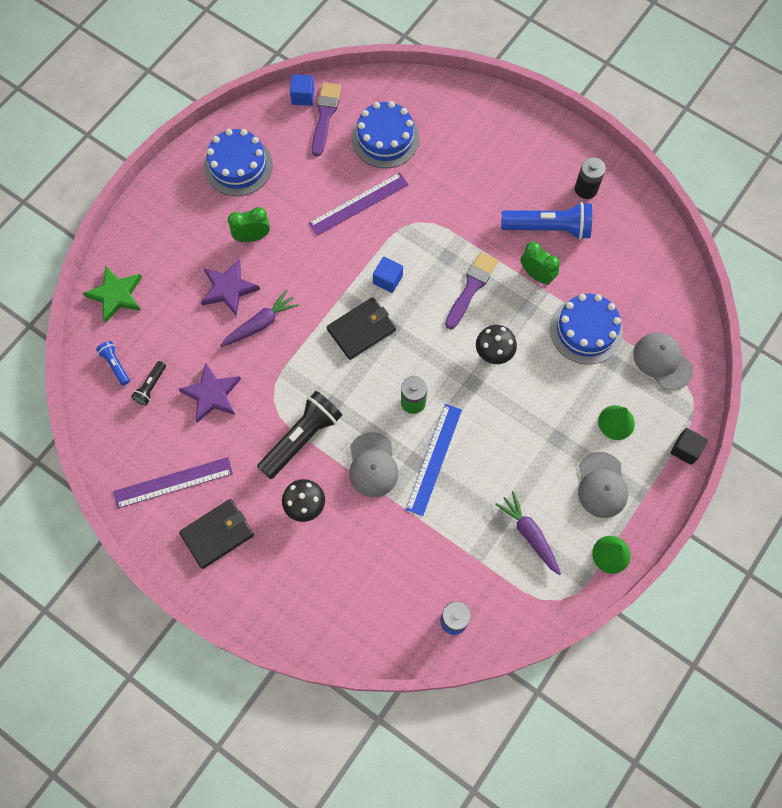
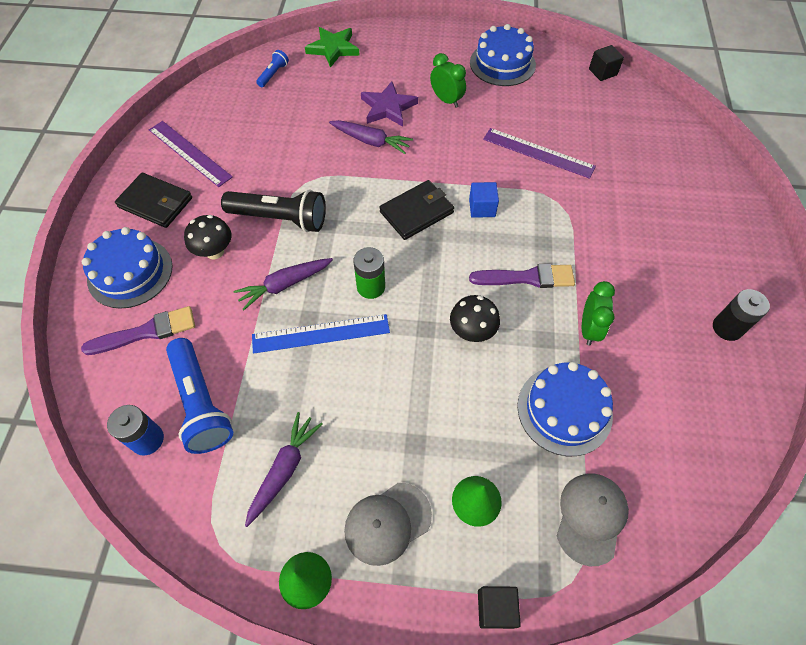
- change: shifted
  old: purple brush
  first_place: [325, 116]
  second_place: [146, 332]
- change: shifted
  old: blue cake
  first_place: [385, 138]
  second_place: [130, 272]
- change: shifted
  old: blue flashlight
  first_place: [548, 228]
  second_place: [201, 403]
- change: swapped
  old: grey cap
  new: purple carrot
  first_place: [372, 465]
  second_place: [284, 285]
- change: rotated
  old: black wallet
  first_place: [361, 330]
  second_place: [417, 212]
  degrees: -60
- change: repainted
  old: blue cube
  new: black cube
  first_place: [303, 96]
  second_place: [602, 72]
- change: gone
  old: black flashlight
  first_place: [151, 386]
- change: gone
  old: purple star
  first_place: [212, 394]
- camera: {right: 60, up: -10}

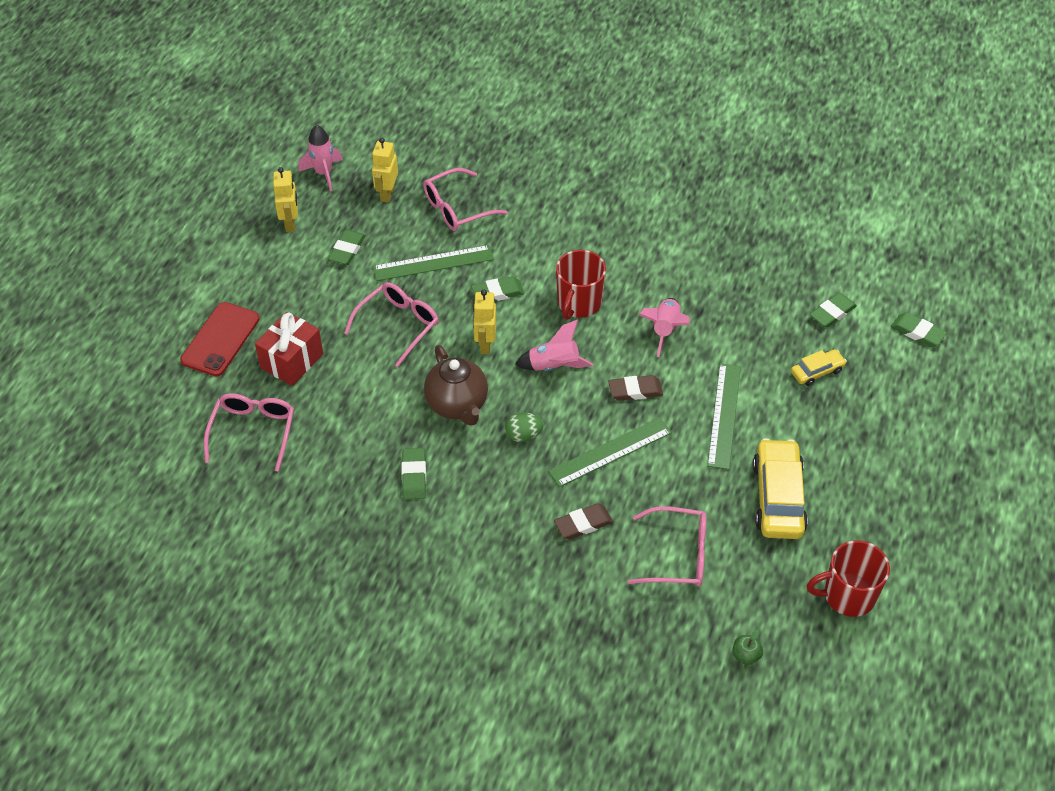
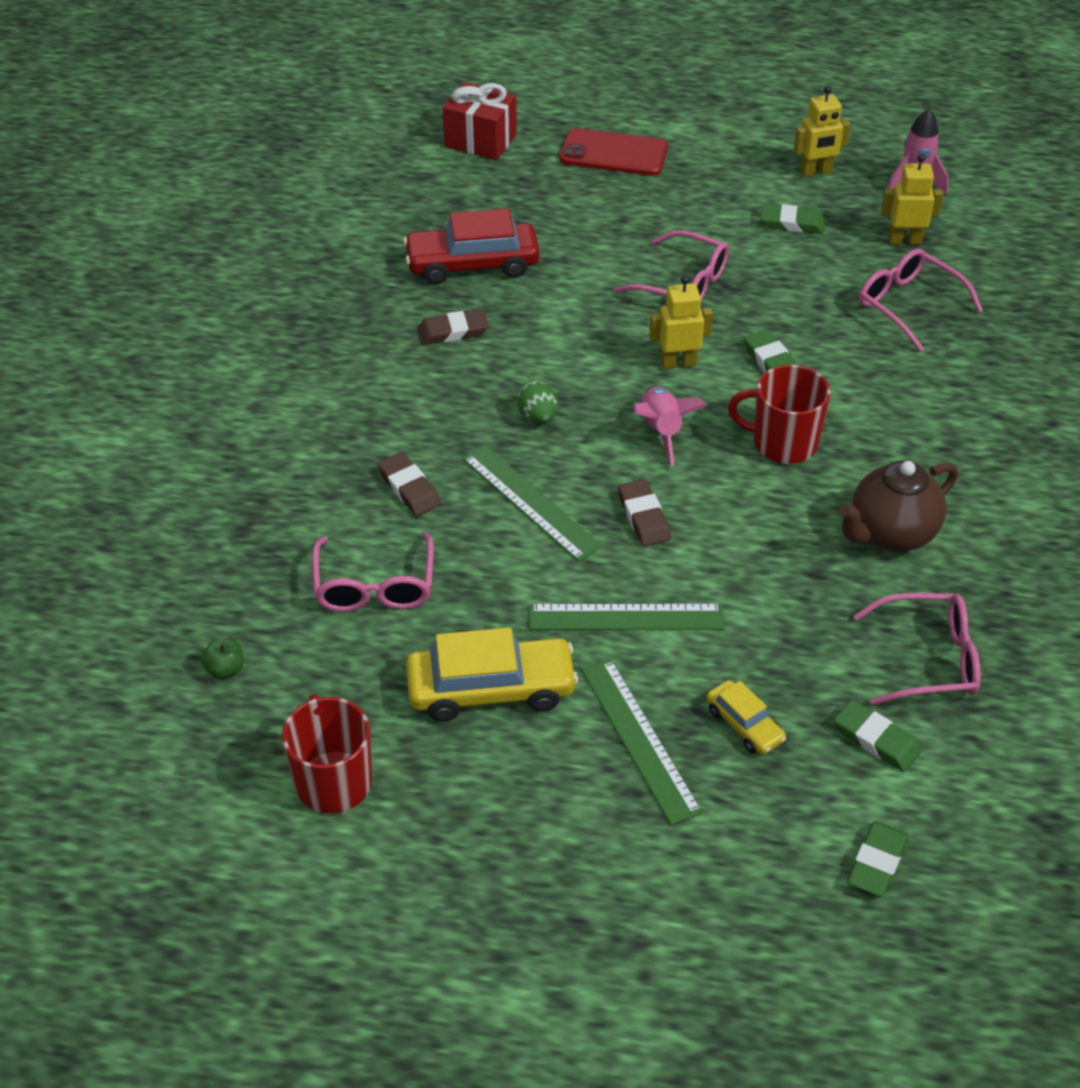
- change: new
  new: red car
  second_place: [472, 264]
- change: repainted
  old: green eraser
  new: brown eraser
  first_place: [414, 476]
  second_place: [453, 331]
- change: shifted
  old: red gift
  first_place: [292, 361]
  second_place: [480, 140]
- change: shifted
  old: green ruler
  first_place: [433, 263]
  second_place: [639, 739]
- change: shifted
  old: brown teapot
  first_place: [457, 405]
  second_place: [891, 534]
- change: shifted
  old: pink glasses
  first_place: [253, 432]
  second_place: [928, 659]
- change: gone
  old: pink rocket
  first_place: [665, 330]
- camera: {right: 80, up: -5}

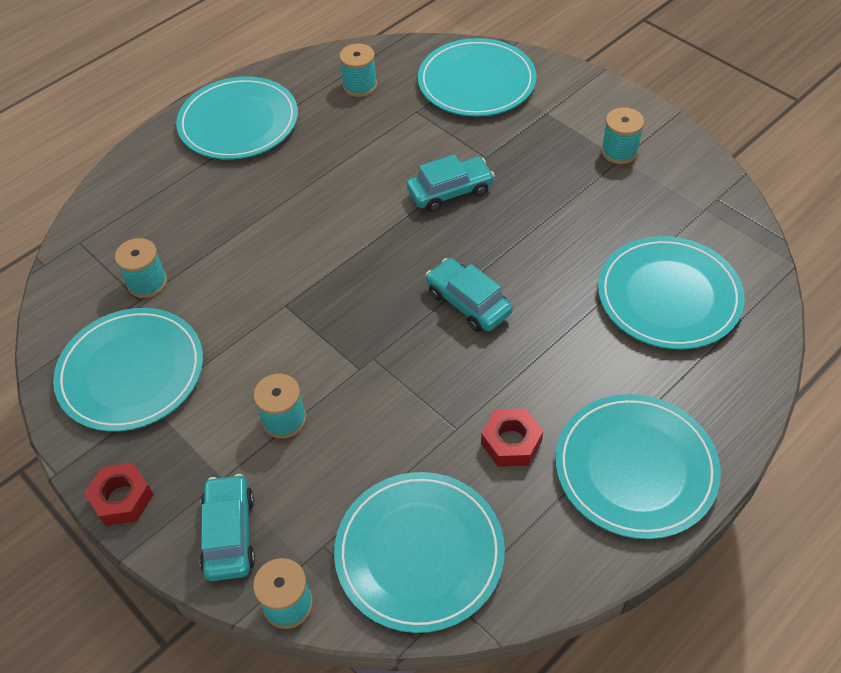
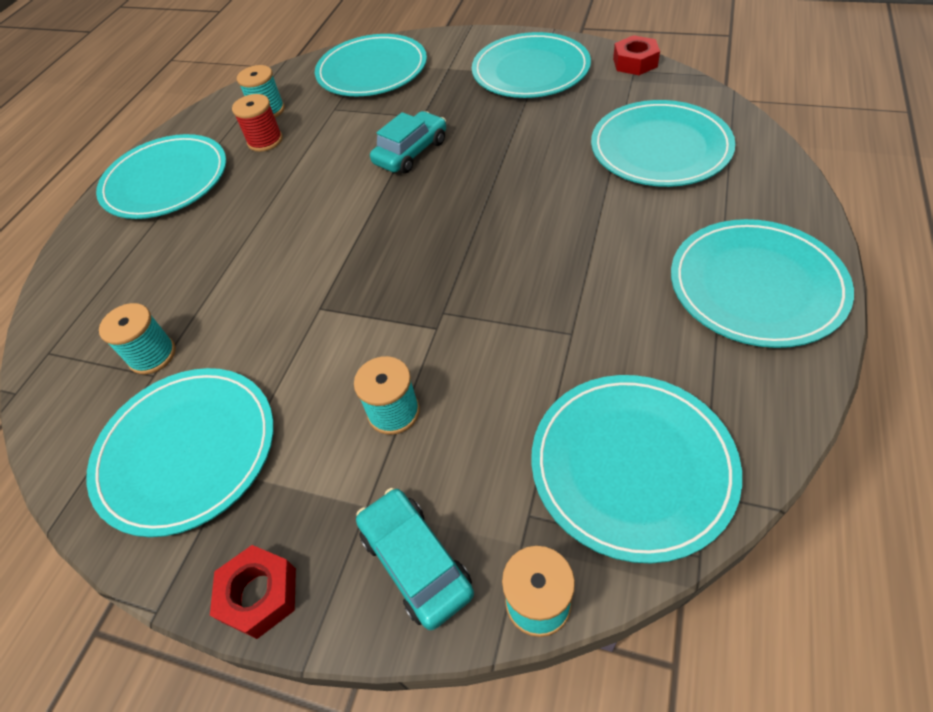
- change: new
  new: red spool
  second_place: [265, 141]
- change: swapped
  old: turquoise spool
  new: turquoise plate
  first_place: [619, 151]
  second_place: [530, 70]
- change: shifted
  old: red nut
  first_place: [511, 442]
  second_place: [635, 62]
- change: gone
  old: turquoise car
  first_place: [468, 303]
- camera: {right: -25, up: 0}

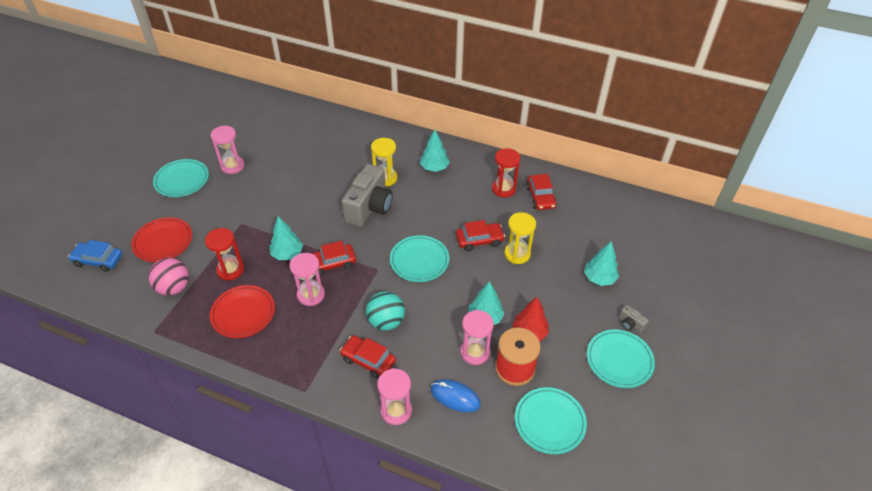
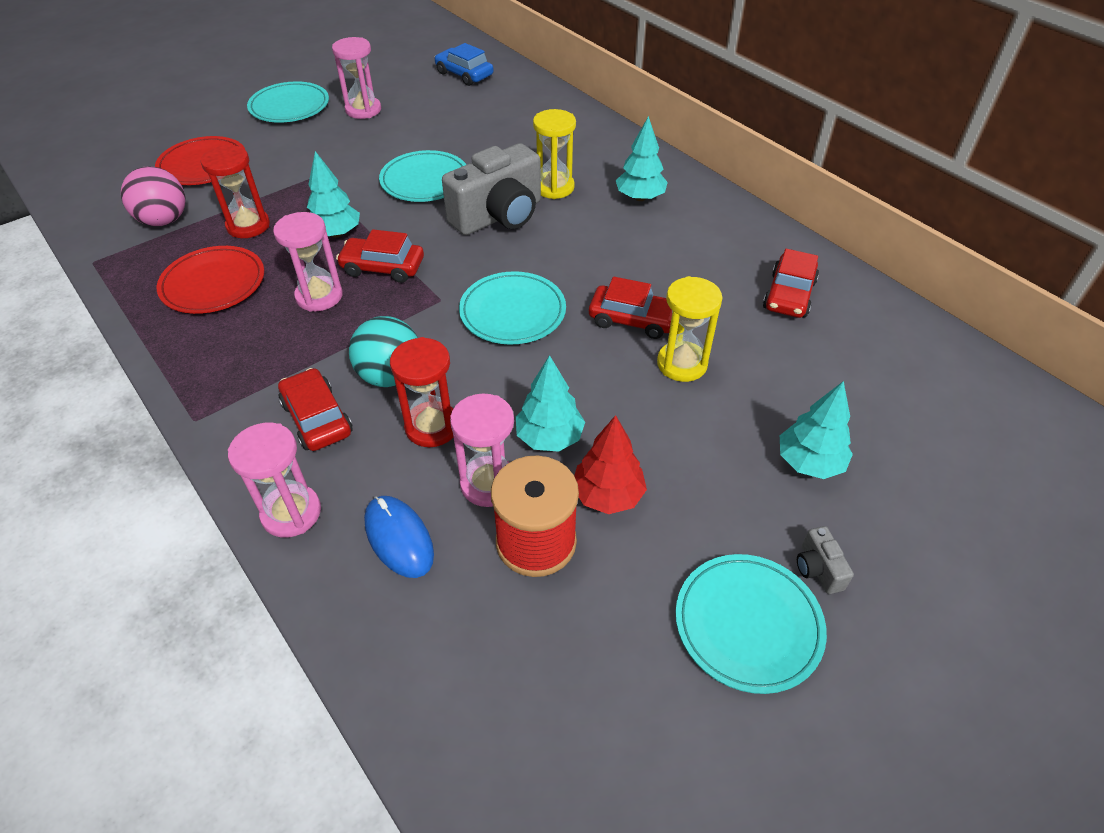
- change: shifted
  old: turquoise plate
  first_place: [549, 422]
  second_place: [425, 180]
- change: shifted
  old: red hourglass
  first_place: [503, 189]
  second_place: [432, 427]
- change: shifted
  old: blue car
  first_place: [98, 260]
  second_place: [464, 74]
- camera: {right: 30, up: 0}

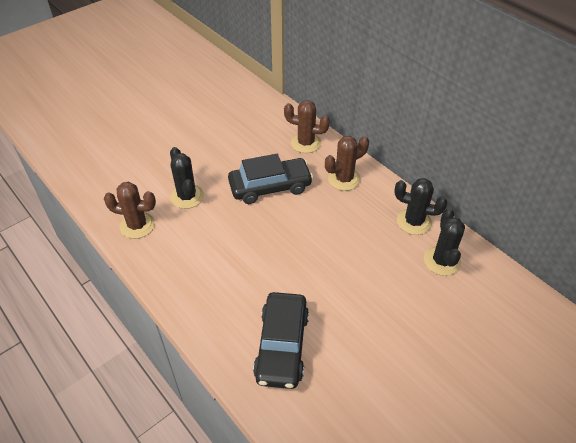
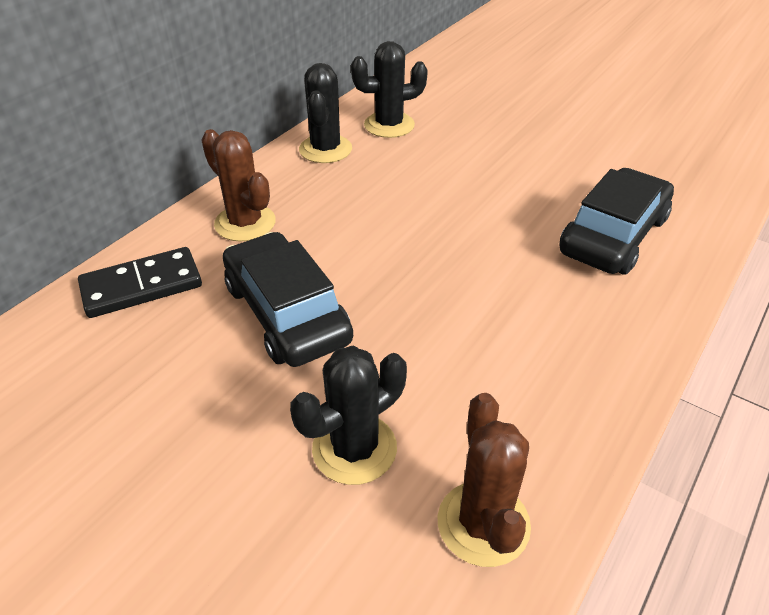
- change: swapped
  old: brown cactus
  new: black domino
  first_place: [305, 143]
  second_place: [142, 286]
- change: rotated
  old: black car
  first_place: [282, 346]
  second_place: [613, 235]
  degrees: -45
- camera: {right: -105, up: -5}

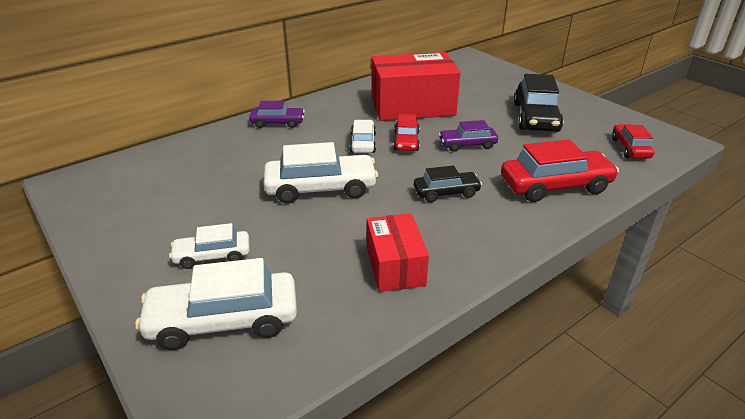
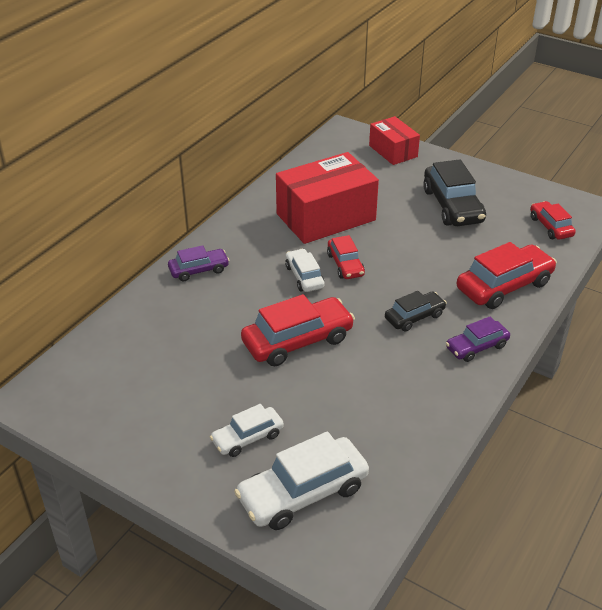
- change: repainted
  old: white car
  new: red car
  first_place: [321, 188]
  second_place: [297, 341]
- change: shifted
  old: red box
  first_place: [395, 266]
  second_place: [393, 151]
- change: shifted
  old: purple car
  first_place: [467, 145]
  second_place: [476, 347]
- camera: {right: -20, up: 5}

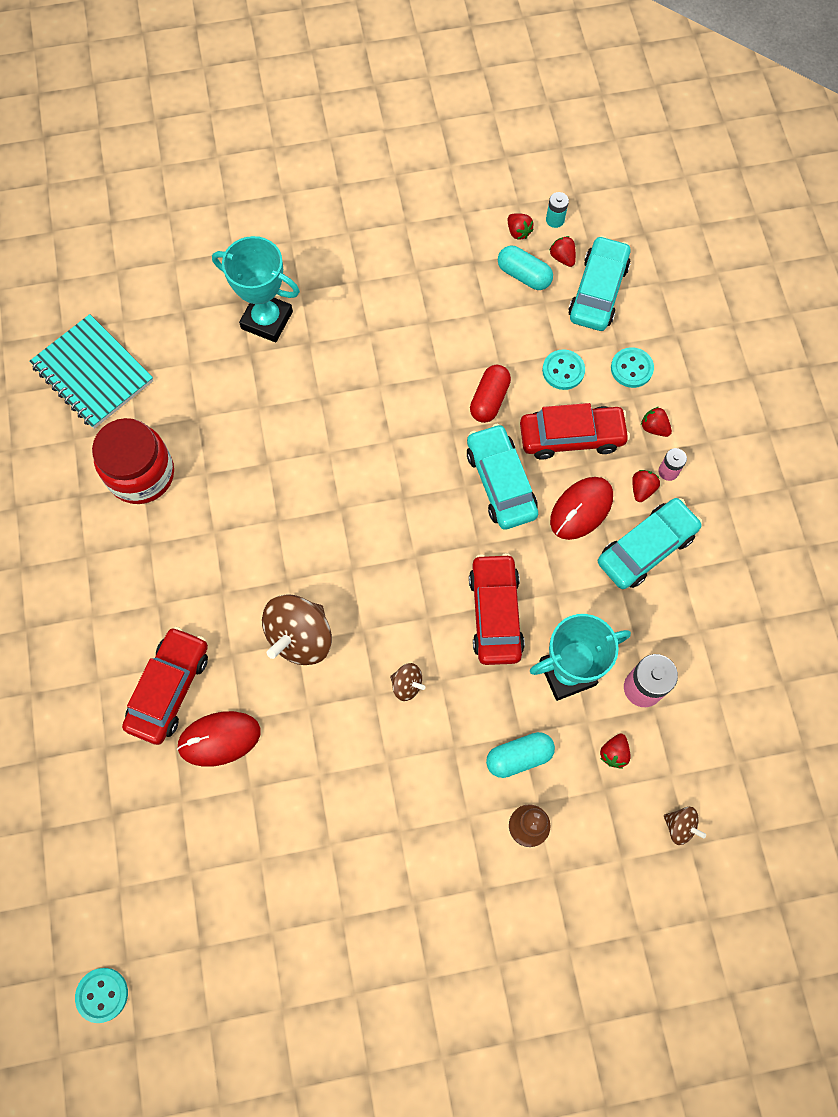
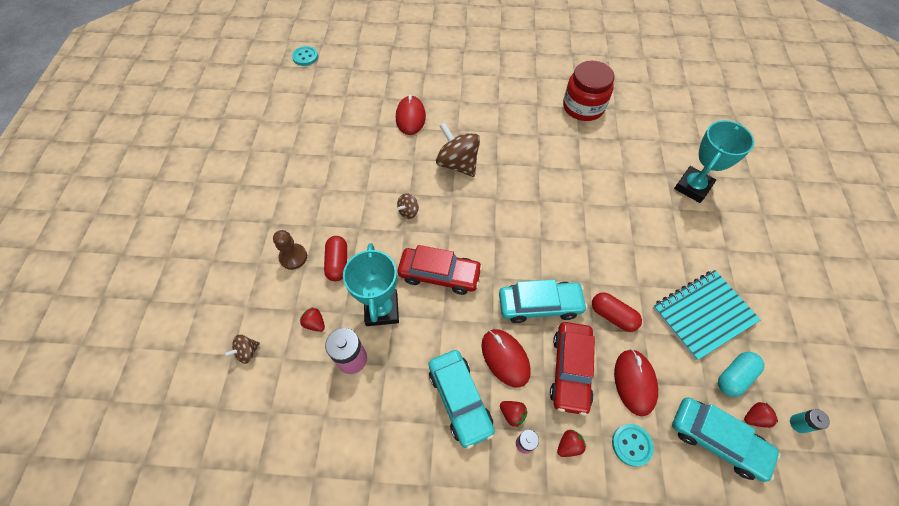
- change: repainted
  old: turquoise capsule
  new: red capsule
  first_place: [519, 757]
  second_place: [338, 263]
- change: swapped
  old: turquoise button
  new: red mouse
  first_place: [563, 370]
  second_place: [634, 382]
- change: shifted
  old: turquoise notebook
  first_place: [93, 373]
  second_place: [703, 315]
- change: gone
  old: red car
  first_place: [169, 689]
- change: gone
  old: red strawberry
  first_place: [518, 232]
- camera: {right: 105, up: -10}

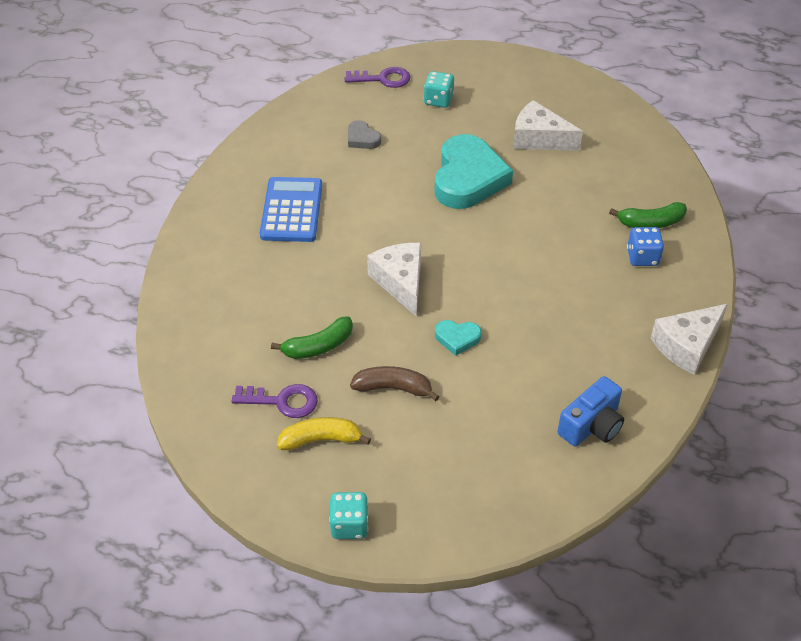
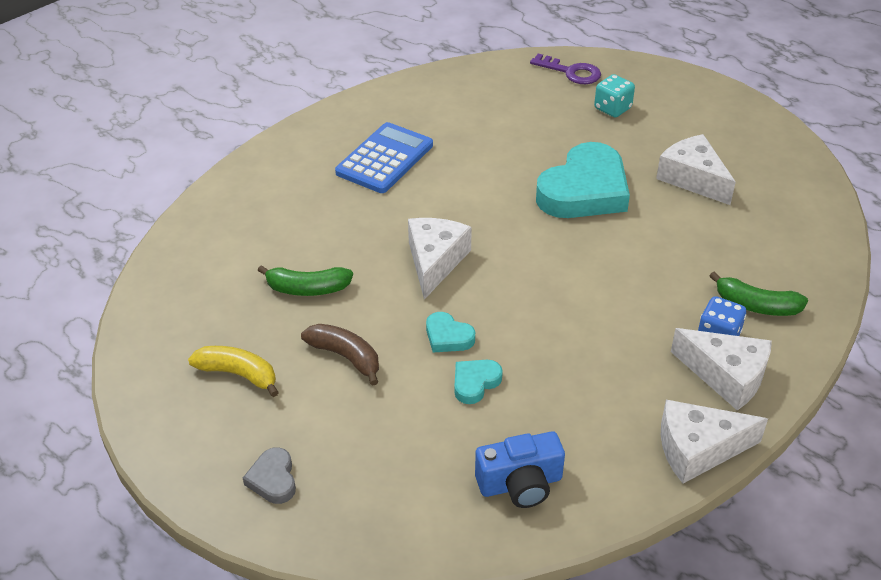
- change: shifted
  old: grey heart
  first_place: [362, 138]
  second_place: [273, 479]
- change: new
  new: turquoise heart
  second_place: [475, 383]
- change: new
  new: white cheese
  second_place: [726, 376]
- change: gone
  old: purple key
  first_place: [282, 401]
- change: gone
  old: turquoise dice
  first_place: [349, 525]
- camera: {right: 30, up: -5}

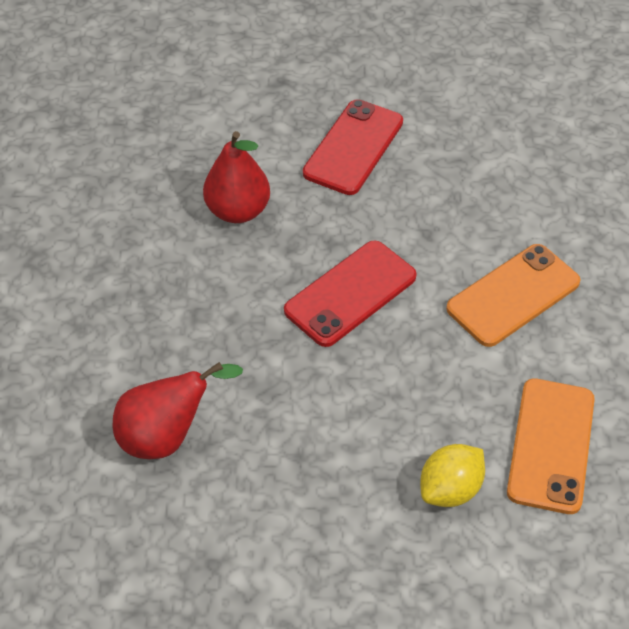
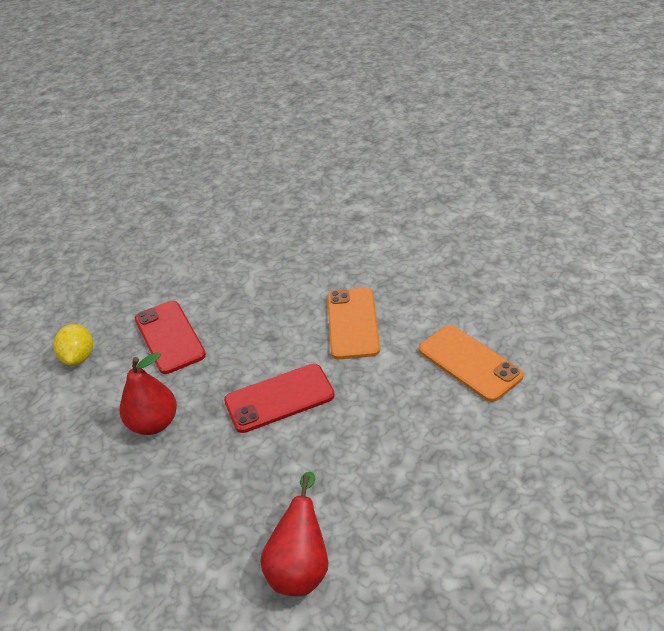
- change: shifted
  old: yellow lemon
  first_place: [450, 489]
  second_place: [79, 357]
- change: rotated
  old: red phone
  first_place: [350, 294]
  second_place: [279, 398]
  degrees: 75
- camera: {right: -50, up: -10}

